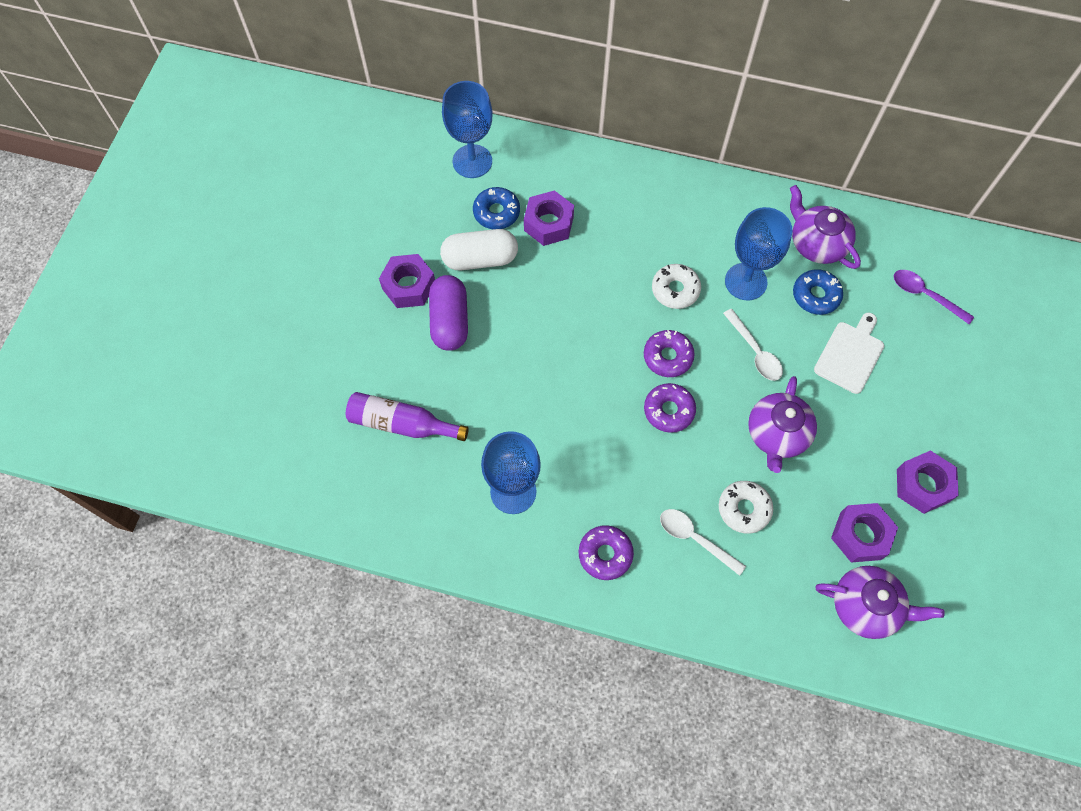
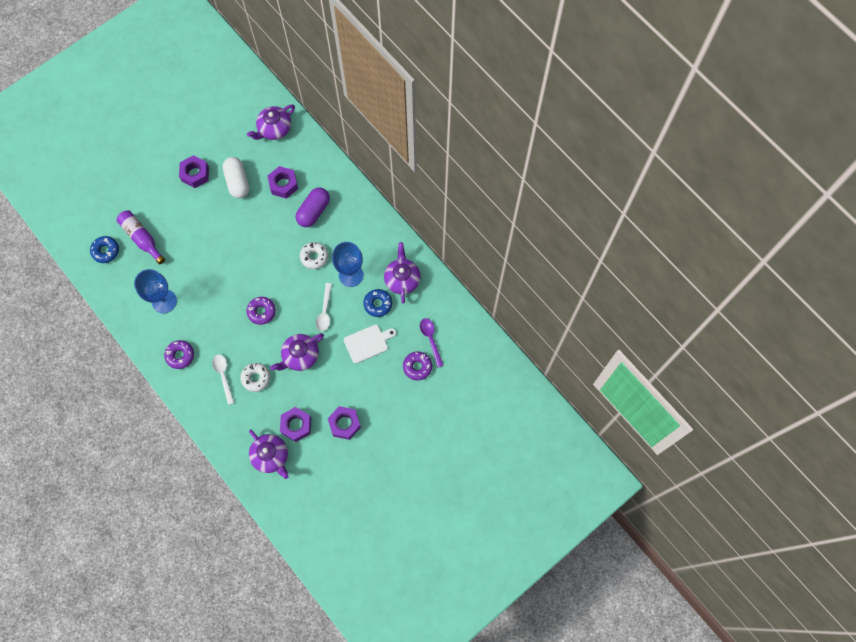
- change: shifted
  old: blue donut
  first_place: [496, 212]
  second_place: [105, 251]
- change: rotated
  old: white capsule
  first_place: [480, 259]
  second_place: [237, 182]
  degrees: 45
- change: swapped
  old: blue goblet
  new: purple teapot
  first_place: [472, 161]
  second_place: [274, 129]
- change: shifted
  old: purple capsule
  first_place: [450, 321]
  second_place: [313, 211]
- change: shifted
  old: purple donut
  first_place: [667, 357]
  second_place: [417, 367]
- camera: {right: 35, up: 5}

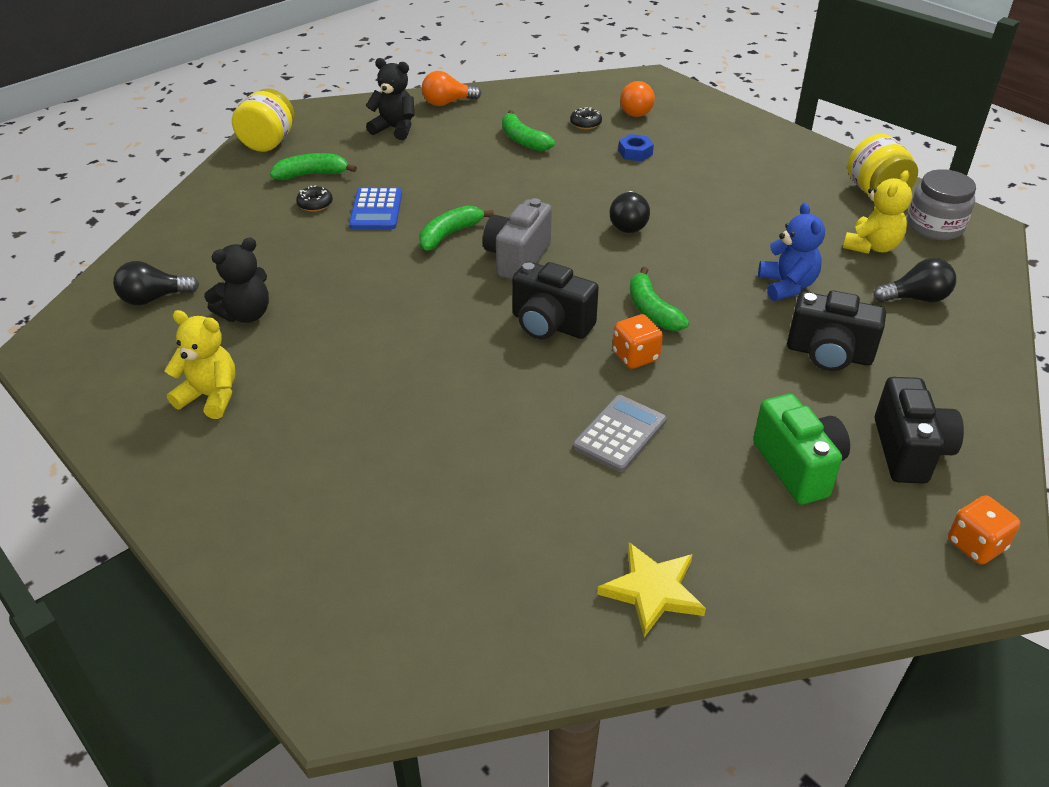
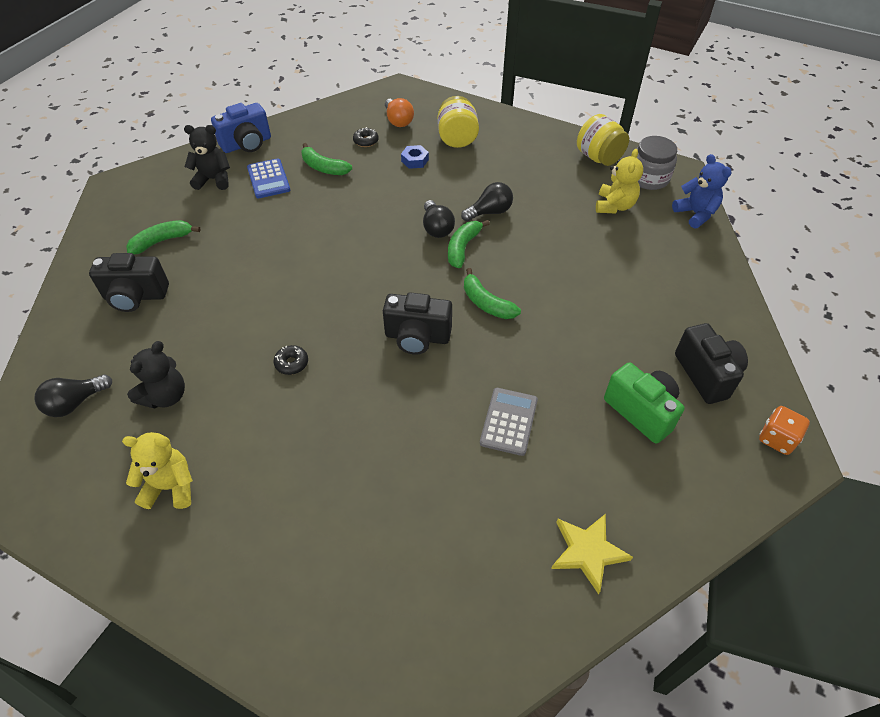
- change: shifted
  old: black camera
  first_place: [829, 354]
  second_place: [136, 296]
- change: swapped
  old: orange light bulb
  new: blue camera
  first_place: [447, 103]
  second_place: [247, 144]
- change: shifted
  old: blue calculator
  first_place: [376, 209]
  second_place: [268, 179]
- change: shifted
  old: black donut
  first_place: [315, 204]
  second_place: [291, 363]
- change: shifted
  old: yellow jar
  first_place: [268, 142]
  second_place: [457, 138]
- change: shifted
  old: green banana
  first_place: [449, 234]
  second_place: [463, 248]
- change: shifted
  old: black light bulb
  first_place: [915, 298]
  second_place: [489, 212]
- change: shifted
  old: blue teddy bear
  first_place: [787, 286]
  second_place: [695, 214]
- change: gone
  old: grey camera
  first_place: [517, 258]
- change: gone
  old: orange dice
  first_place: [635, 356]
- camera: {right: -20, up: 10}

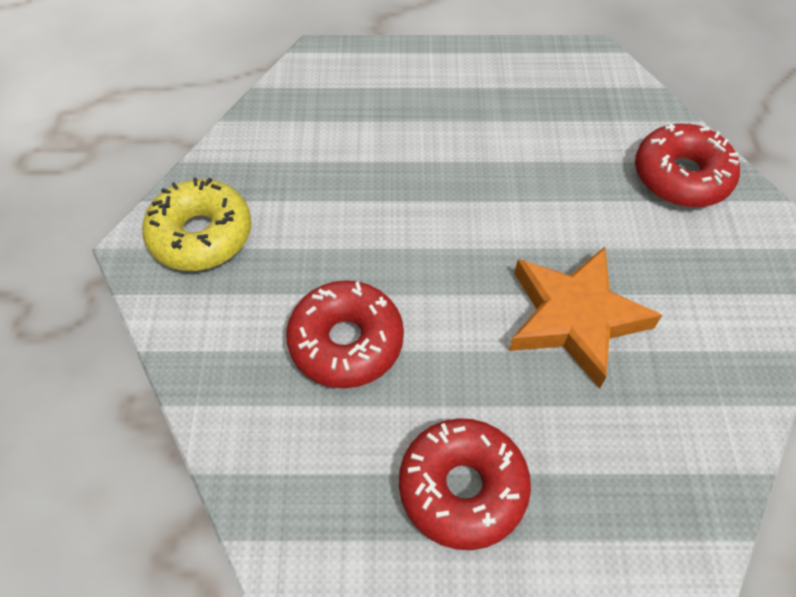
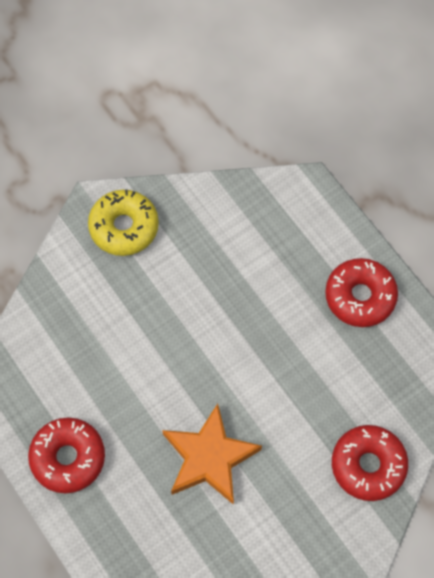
- change: shifted
  old: red donut
  first_place: [346, 342]
  second_place: [360, 296]
- camera: {right: 55, up: 10}

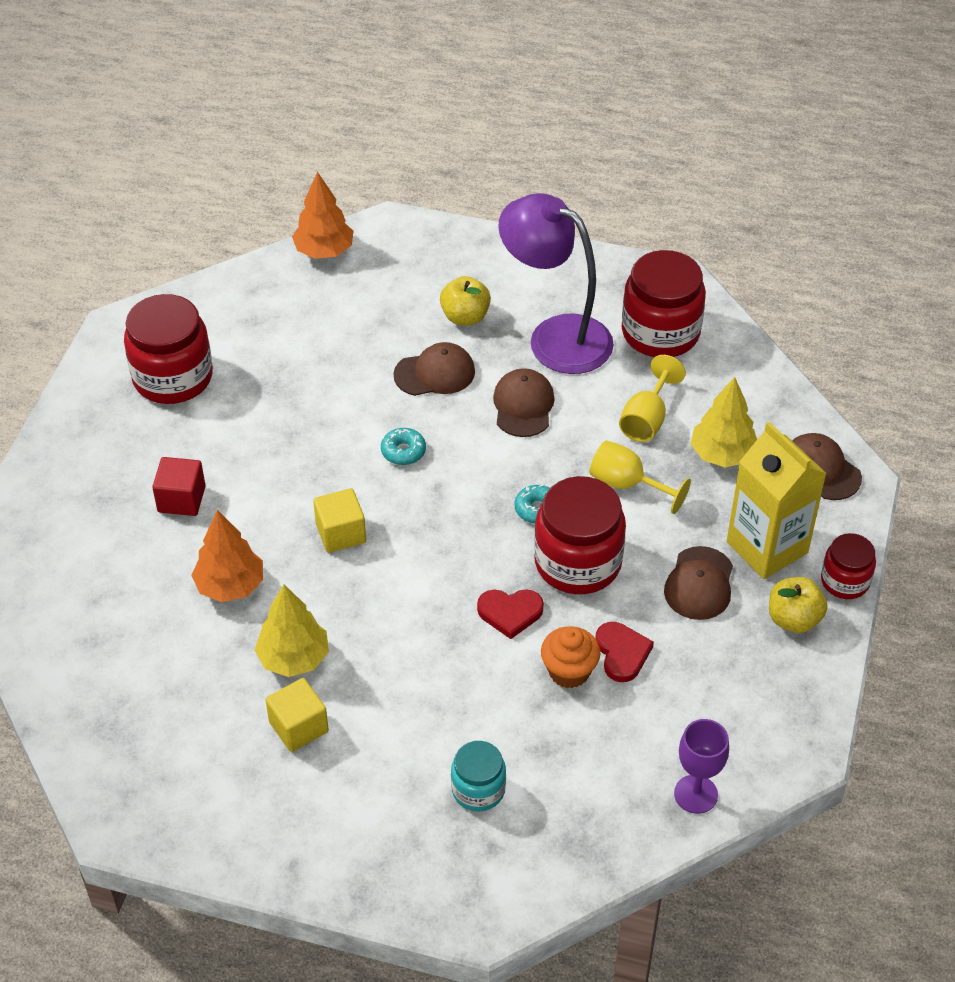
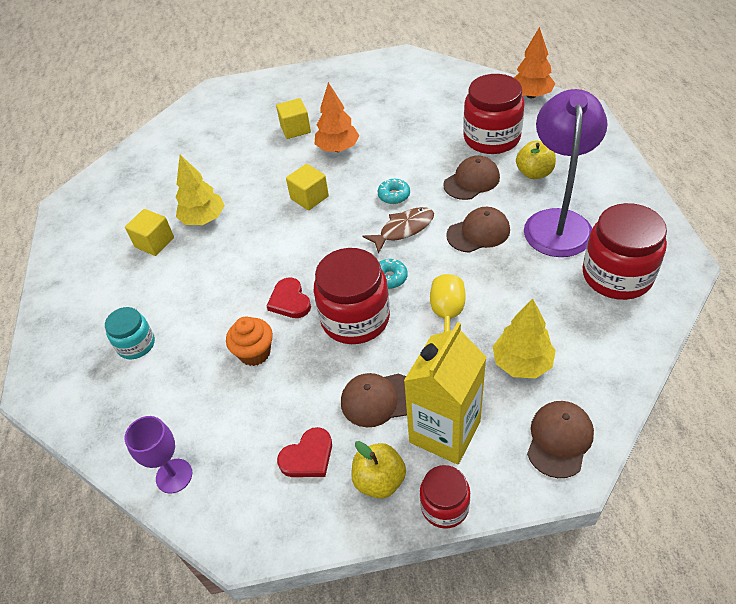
- change: repainted
  old: red cube
  new: yellow cube
  first_place: [181, 499]
  second_place: [295, 129]
- change: shifted
  old: red heart
  first_place: [622, 653]
  second_place: [308, 456]
- change: shifted
  old: orange tree
  first_place: [230, 586]
  second_place: [338, 148]
- change: new
  new: brown fish
  second_place: [403, 229]
- change: rotated
  old: brown cap
  first_place: [435, 373]
  second_place: [471, 181]
  degrees: -90
- change: shifted
  old: red jar
  first_place: [173, 377]
  second_place: [491, 138]
- change: gone
  old: yellow goblet
  first_place: [646, 419]
- camera: {right: 70, up: 0}

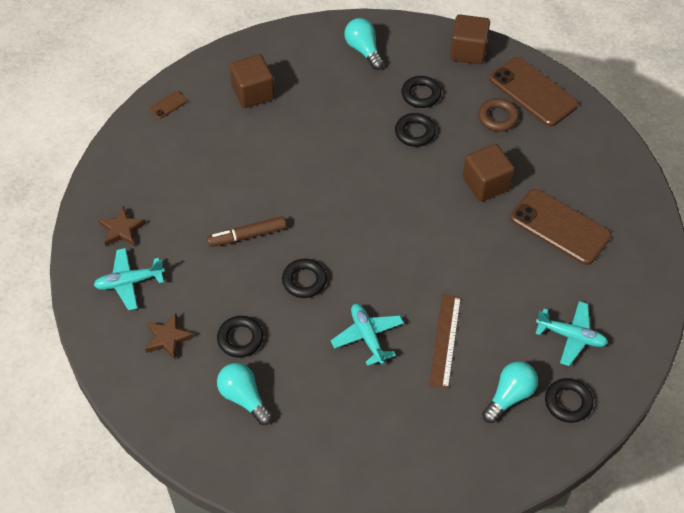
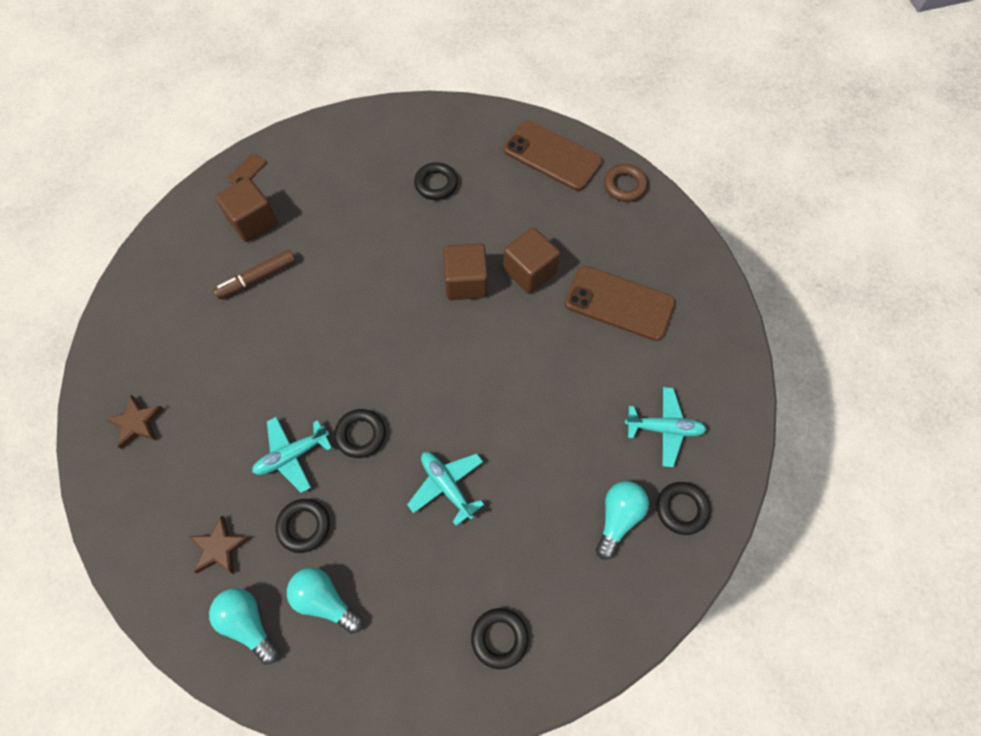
- change: shifted
  old: turquoise light bulb
  first_place: [363, 50]
  second_place: [248, 623]
- change: shifted
  old: brown marker
  first_place: [247, 236]
  second_place: [257, 278]
- change: shifted
  old: brown phone
  first_place: [168, 105]
  second_place: [247, 171]
- change: shifted
  old: turquoise plane
  first_place: [129, 282]
  second_place: [292, 455]
- change: shifted
  old: brown cube
  first_place: [468, 51]
  second_place: [466, 282]
- change: shifted
  old: black ring
  first_place: [415, 132]
  second_place: [499, 638]
- change: shifted
  old: brown ring
  first_place: [497, 117]
  second_place: [624, 185]
- change: gone
  old: brown ruler
  first_place: [445, 340]
- camera: {right: -15, up: 10}

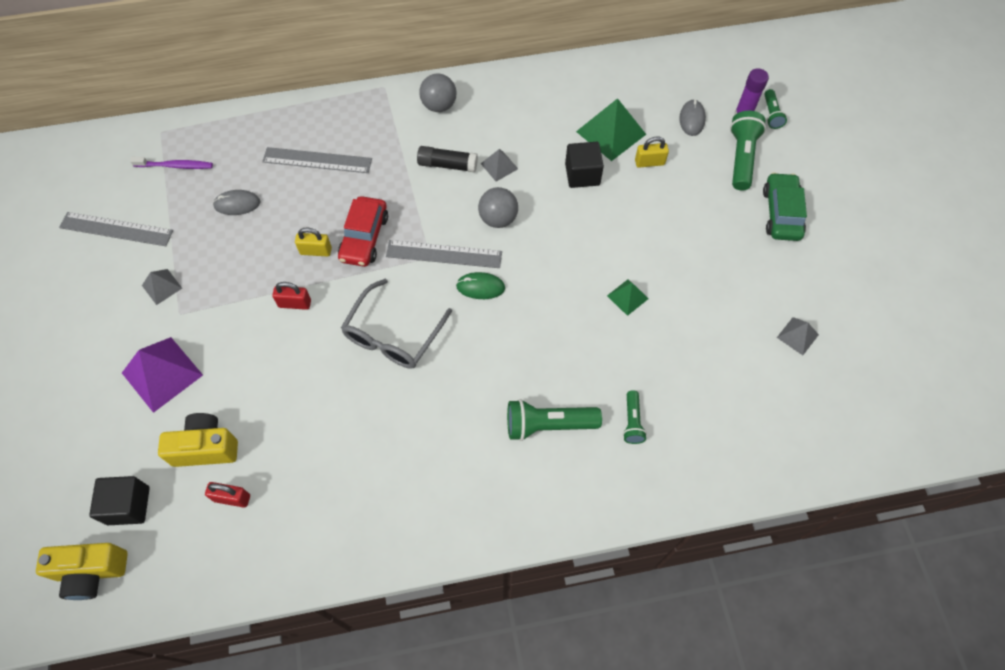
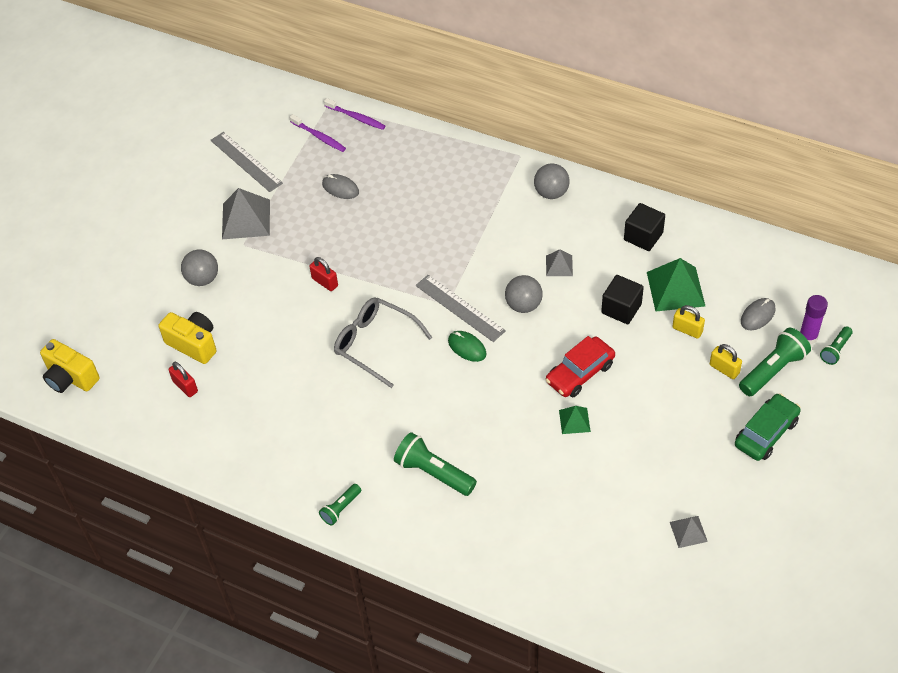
- change: swapped
  old: purple pyramid
  new: grey ball
  first_place: [162, 374]
  second_place: [202, 279]
- change: scaled
  old: grey pyramid
  first_place: [162, 286]
  second_place: [246, 219]
  factor: 1.87
- change: shifted
  old: green flashlight
  first_place: [632, 422]
  second_place: [341, 508]
- change: new
  new: purple toothbrush
  second_place: [356, 117]
- change: rotated
  old: grey glasses
  first_place: [393, 335]
  second_place: [375, 344]
  degrees: 60
- change: shifted
  old: red car
  first_place: [364, 237]
  second_place: [580, 373]
- change: shifted
  old: black cube
  first_place: [128, 505]
  second_place: [643, 236]
- change: shifted
  old: yellow padlock
  first_place: [316, 251]
  second_place: [724, 369]
- change: gone
  old: grey ruler
  first_place: [317, 160]
- change: gone
  old: black glue stick
  first_place: [447, 165]
- camera: {right: 40, up: -10}

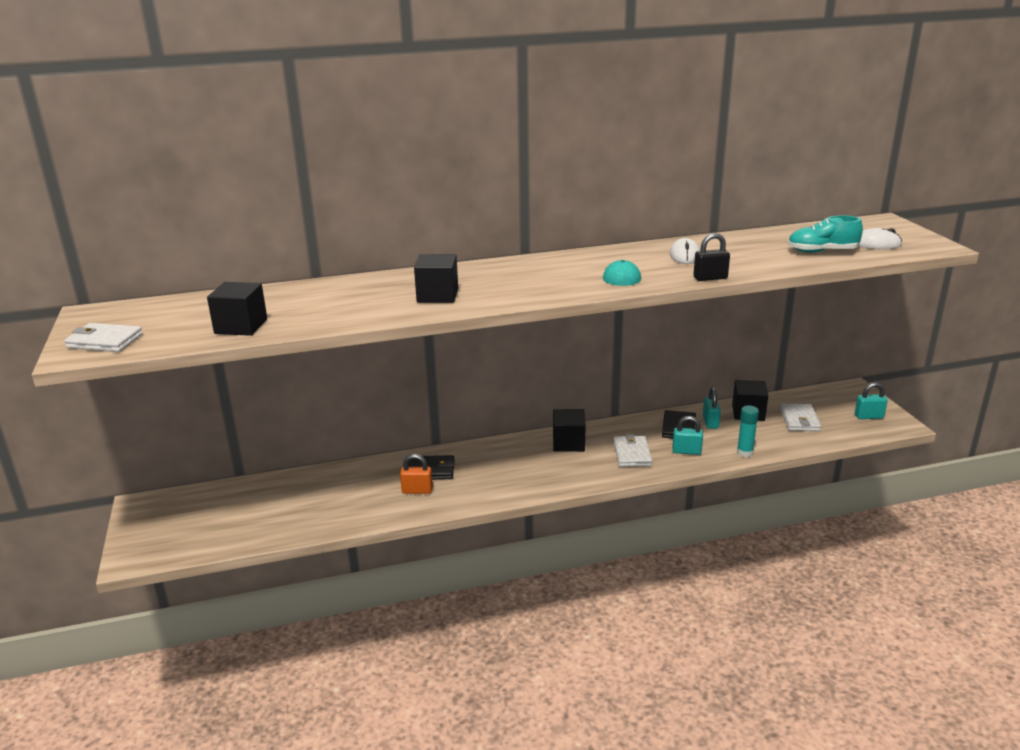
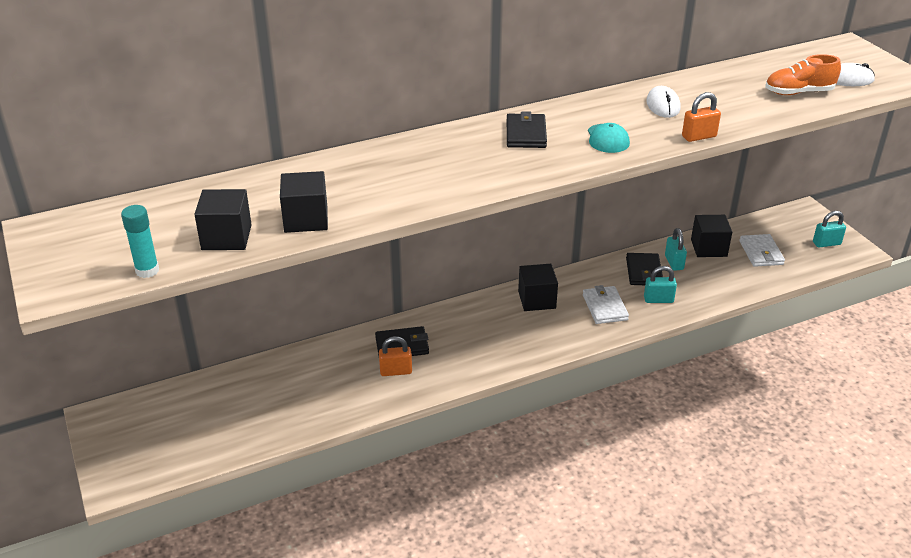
- change: shifted
  old: turquoise glue stick
  first_place: [745, 452]
  second_place: [147, 271]
- change: shifted
  old: black cube
  first_place: [437, 295]
  second_place: [306, 219]
- change: new
  new: black wallet
  second_place: [526, 134]
- change: repainted
  old: black padlock
  new: orange padlock
  first_place: [710, 278]
  second_place: [699, 136]
- change: repainted
  old: turquoise shoe
  new: orange shoe
  first_place: [822, 251]
  second_place: [798, 92]
- change: gone
  old: white wallet
  first_place: [104, 341]
- camera: {right: -10, up: 10}

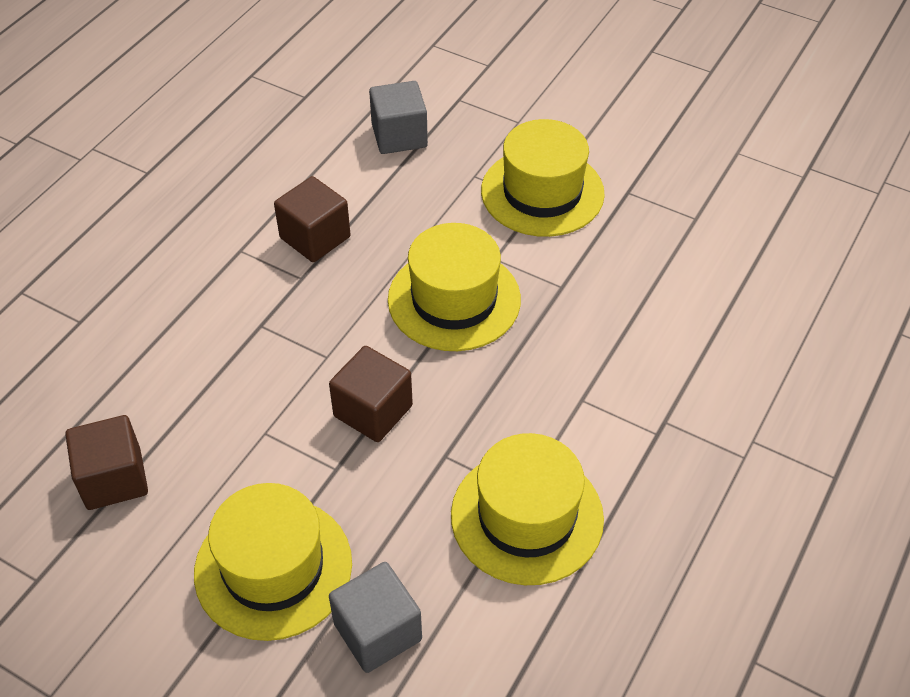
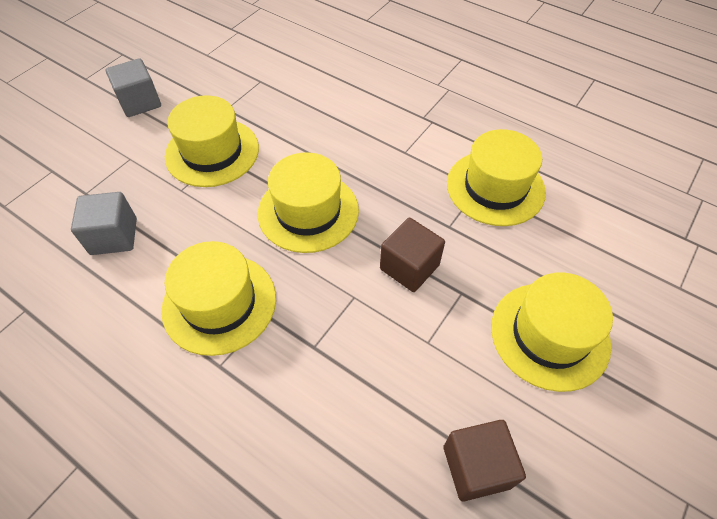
- change: shifted
  old: grey cube
  first_place: [377, 631]
  second_place: [140, 102]
- change: swapped
  old: brown cube
  new: yellow hat
  first_place: [315, 237]
  second_place: [219, 303]
- camera: {right: -85, up: 5}

